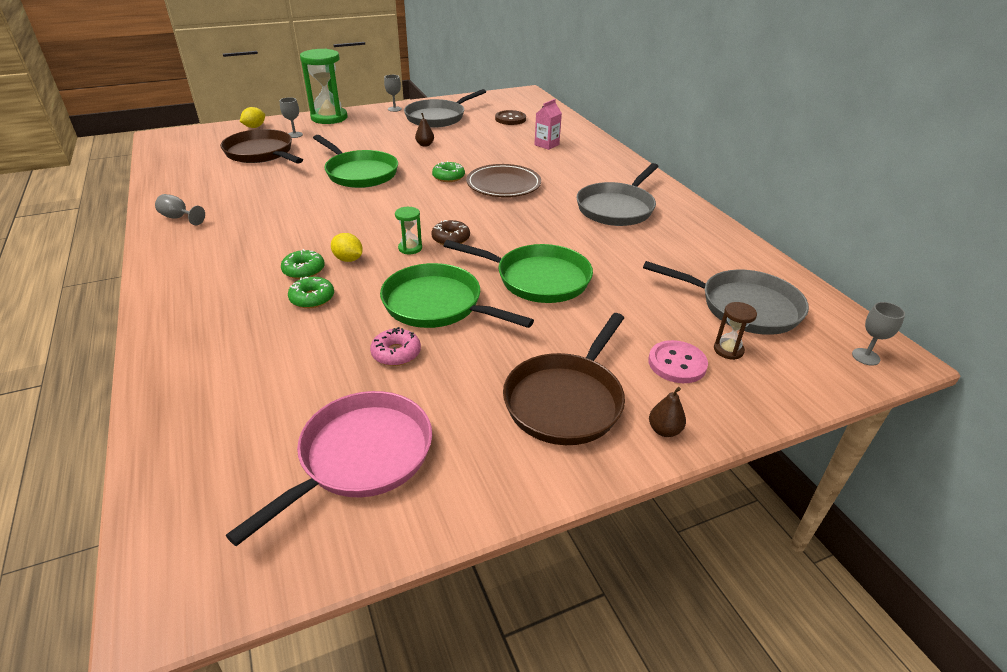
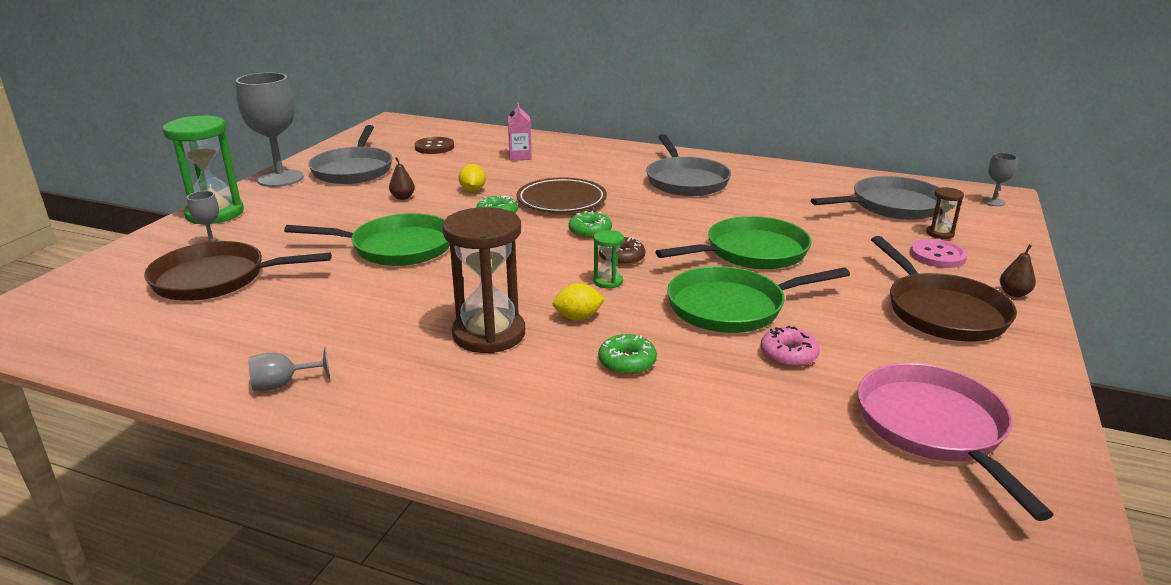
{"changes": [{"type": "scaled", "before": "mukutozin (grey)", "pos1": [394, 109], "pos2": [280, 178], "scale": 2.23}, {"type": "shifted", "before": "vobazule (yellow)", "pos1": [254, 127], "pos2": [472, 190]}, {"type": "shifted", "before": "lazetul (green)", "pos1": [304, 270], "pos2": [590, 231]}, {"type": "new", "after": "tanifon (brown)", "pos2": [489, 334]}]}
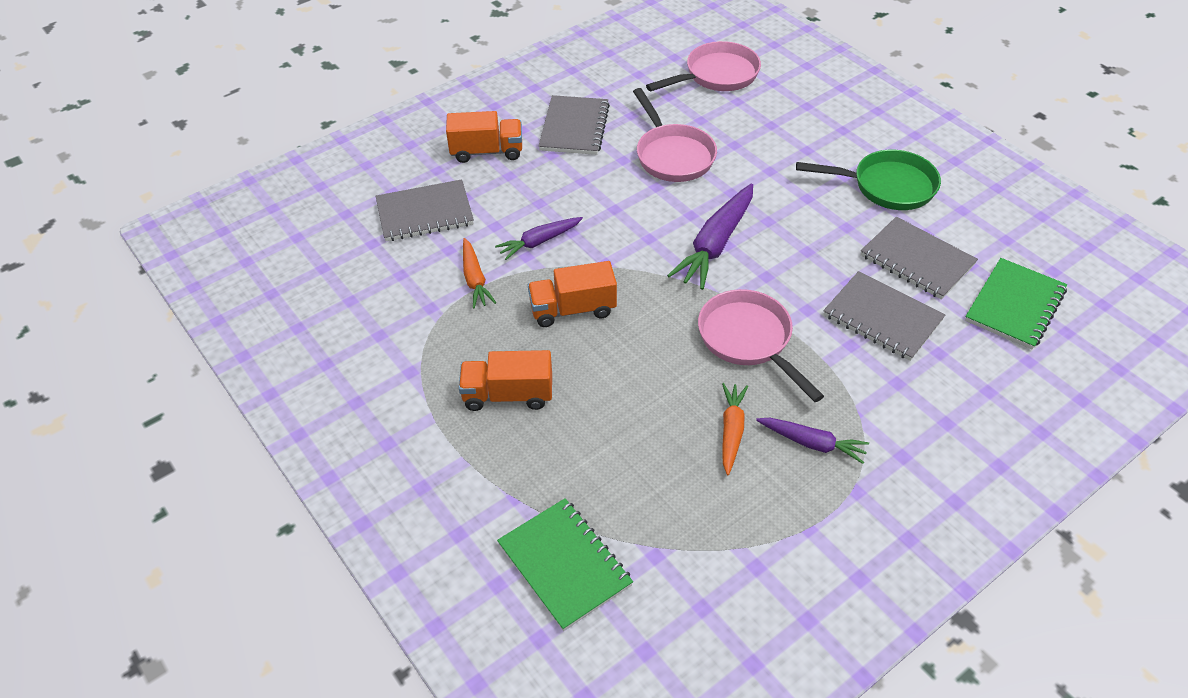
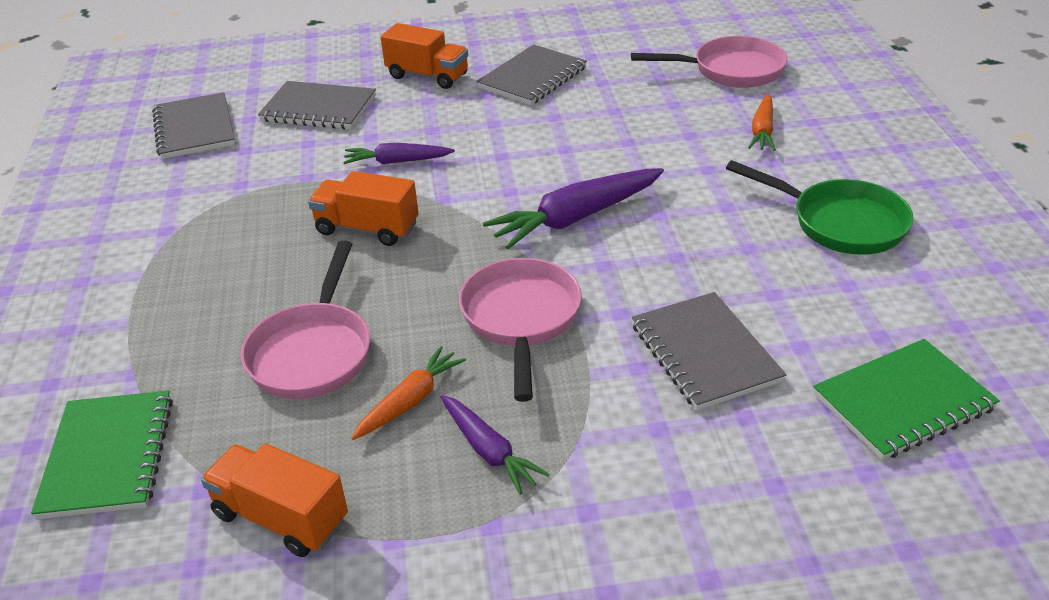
{"changes": [{"type": "shifted", "before": "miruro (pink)", "pos1": [672, 155], "pos2": [313, 352]}, {"type": "shifted", "before": "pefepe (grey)", "pos1": [917, 260], "pos2": [194, 129]}, {"type": "shifted", "before": "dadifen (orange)", "pos1": [475, 279], "pos2": [762, 131]}, {"type": "shifted", "before": "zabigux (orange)", "pos1": [508, 395], "pos2": [281, 517]}]}
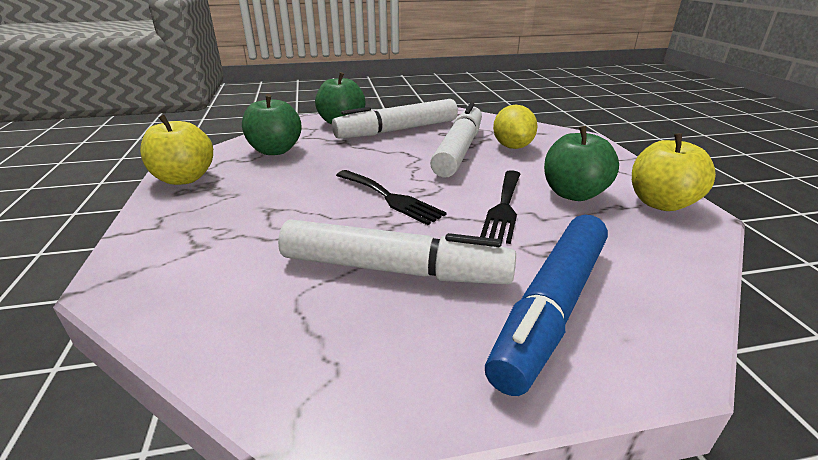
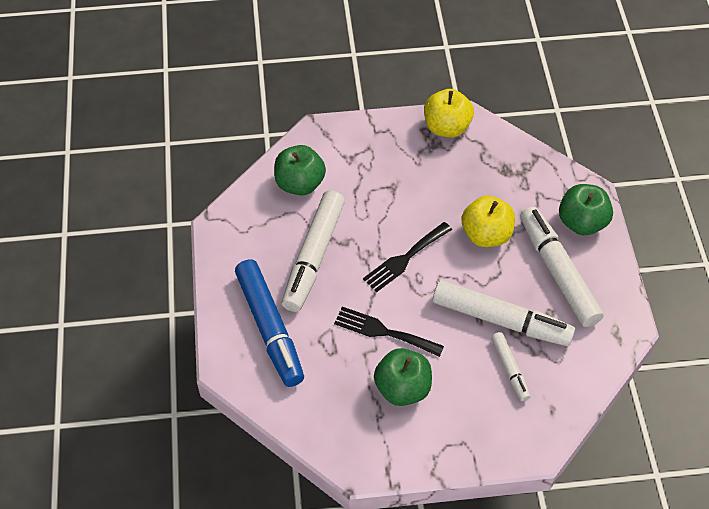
{"changes": [{"type": "shifted", "before": "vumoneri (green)", "pos1": [275, 150], "pos2": [300, 183]}, {"type": "swapped", "before": "vobazule (yellow)", "after": "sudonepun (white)", "pos1": [512, 147], "pos2": [509, 369]}, {"type": "shifted", "before": "vumoneri (yellow)", "pos1": [661, 203], "pos2": [486, 234]}, {"type": "rotated", "before": "sudonepun (blue)", "pos1": [551, 307], "pos2": [269, 328], "turn": -150}]}
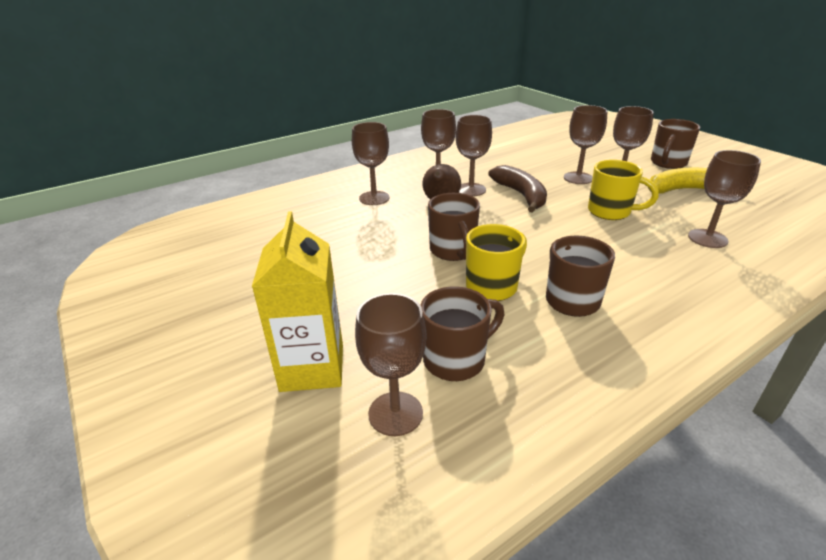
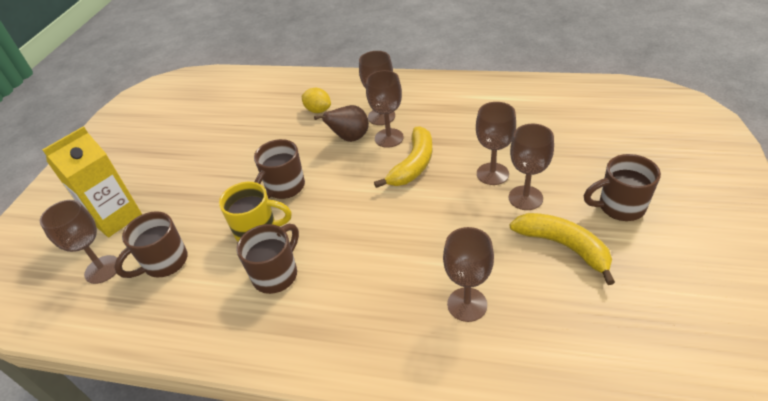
{"changes": [{"type": "swapped", "before": "mukutozin (brown)", "after": "vobazule (yellow)", "pos1": [374, 198], "pos2": [318, 110]}, {"type": "gone", "before": "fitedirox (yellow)", "pos1": [610, 212]}, {"type": "repainted", "before": "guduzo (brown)", "after": "guduzo (yellow)", "pos1": [521, 195], "pos2": [413, 165]}, {"type": "rotated", "before": "fitedirox (brown)", "pos1": [456, 360], "pos2": [164, 263], "turn": 120}]}
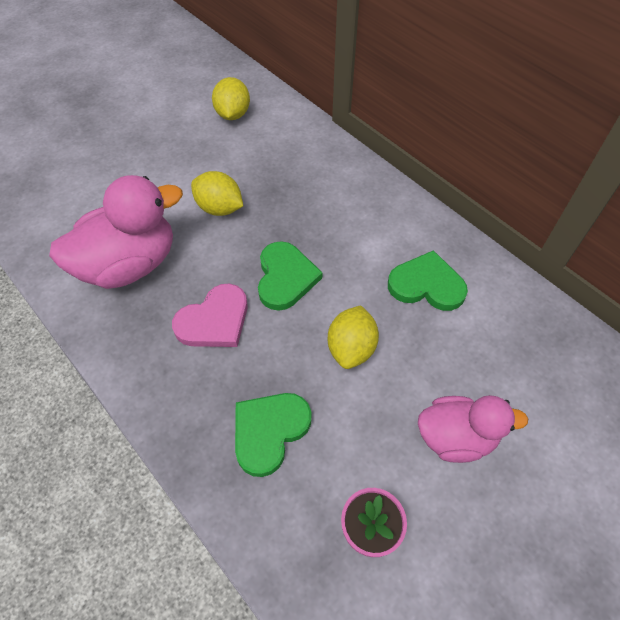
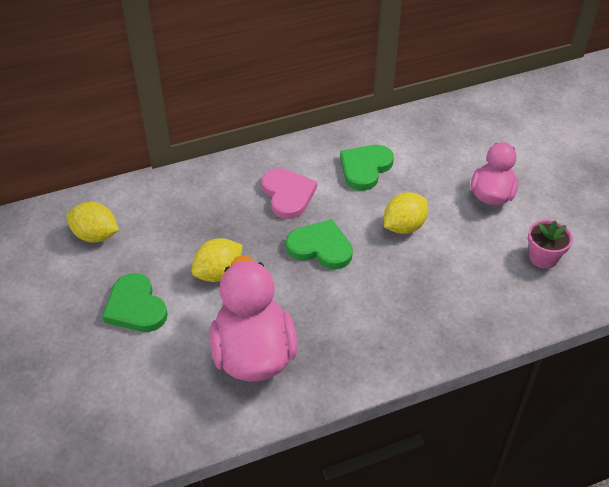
{"changes": [{"type": "shifted", "before": "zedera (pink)", "pos1": [214, 320], "pos2": [288, 195]}, {"type": "rotated", "before": "vobazule (yellow)", "pos1": [351, 348], "pos2": [404, 226], "turn": -75}, {"type": "shifted", "before": "zedera (green)", "pos1": [269, 431], "pos2": [135, 307]}]}
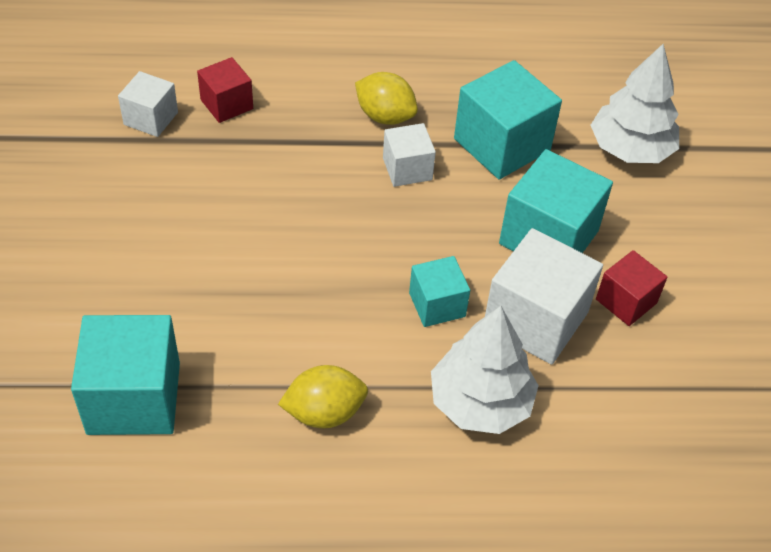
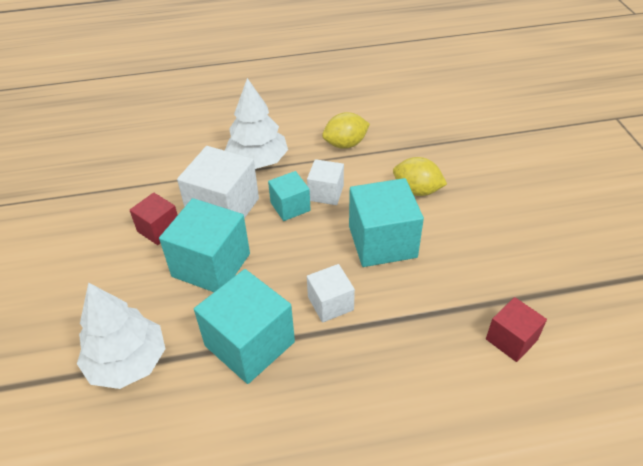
{"changes": [{"type": "shifted", "before": "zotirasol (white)", "pos1": [151, 118], "pos2": [326, 193]}, {"type": "shifted", "before": "vobazule (yellow)", "pos1": [385, 116], "pos2": [417, 190]}, {"type": "shifted", "before": "zotirasol (turquoise)", "pos1": [134, 398], "pos2": [382, 242]}]}
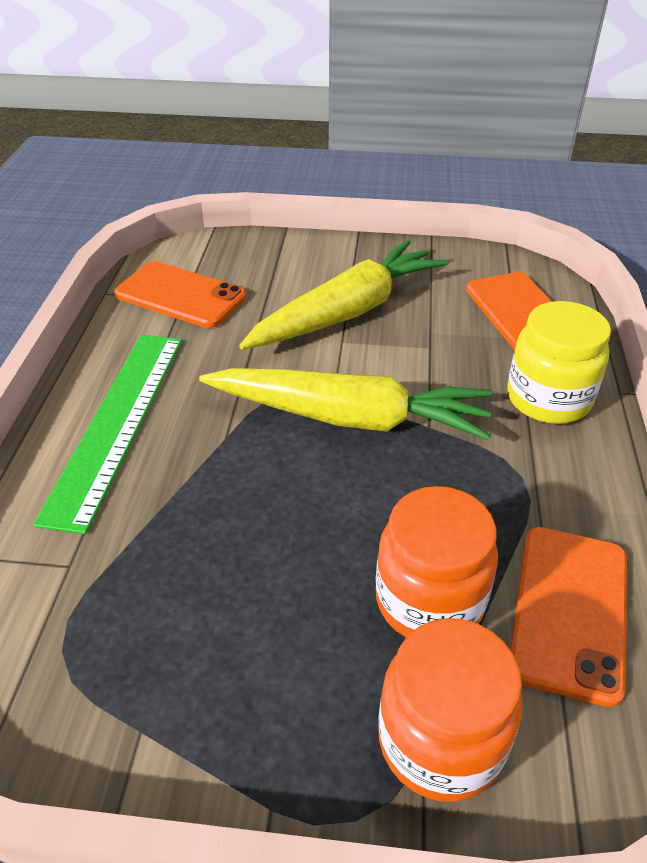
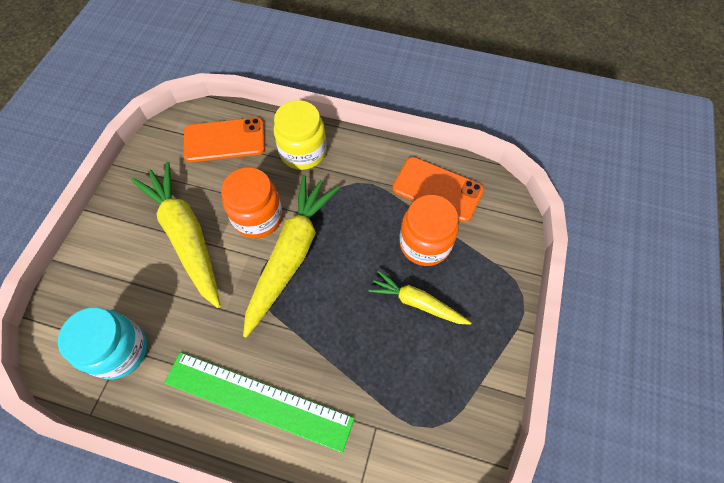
{"changes": [{"type": "swapped", "before": "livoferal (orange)", "after": "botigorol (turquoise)", "pos1": [181, 295], "pos2": [119, 351]}, {"type": "shifted", "before": "botigorol (orange)", "pos1": [440, 740], "pos2": [258, 217]}, {"type": "new", "after": "dadifen (yellow)", "pos2": [417, 303]}]}
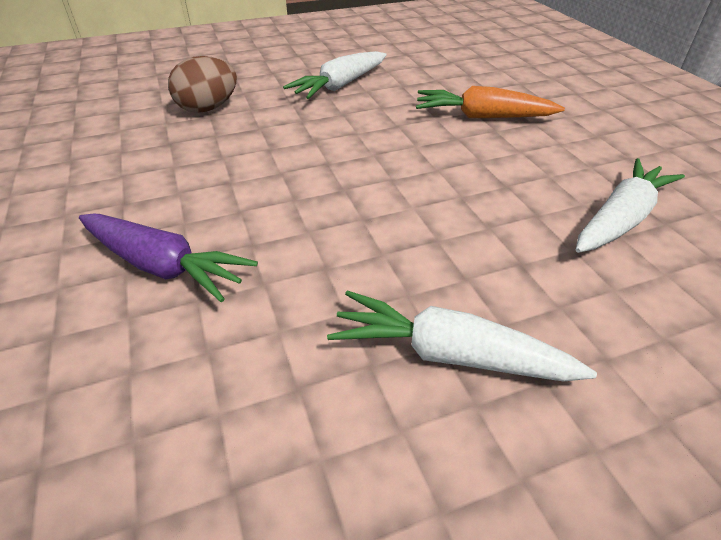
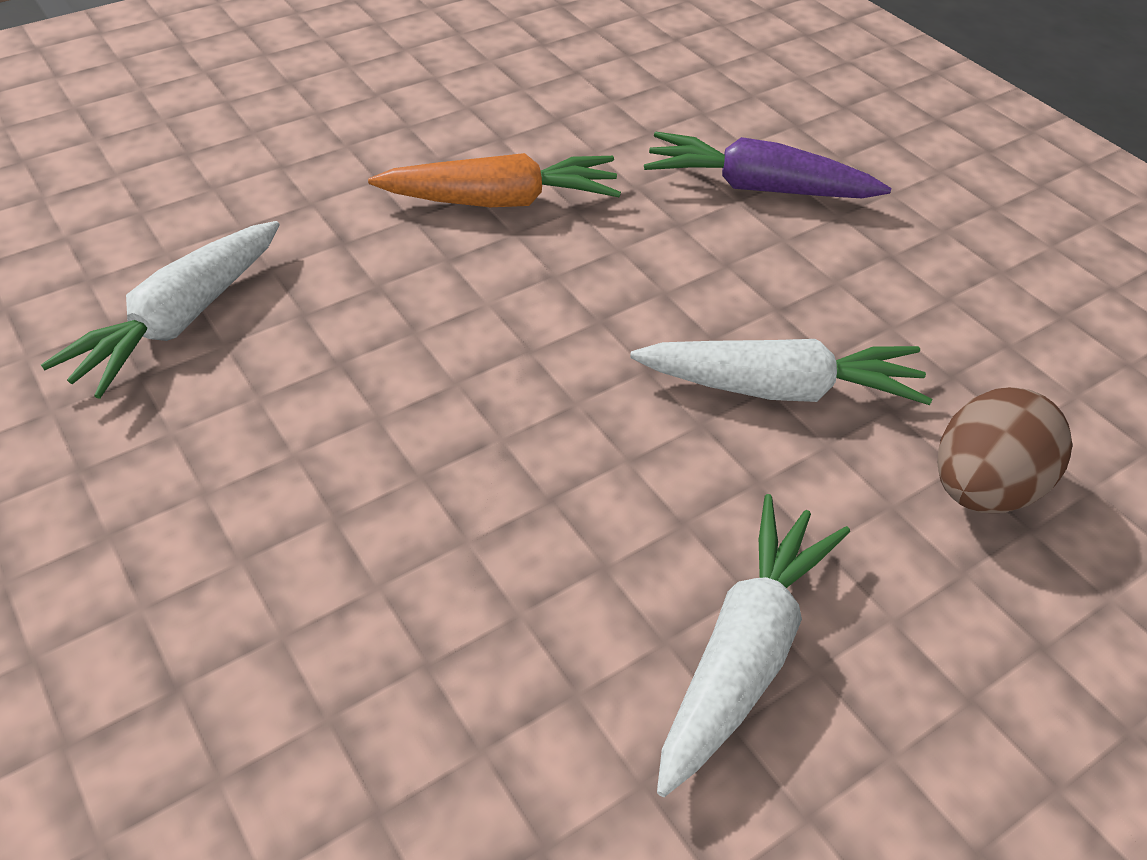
{"changes": [{"type": "shifted", "before": "dadifen (orange)", "pos1": [482, 117], "pos2": [501, 201]}, {"type": "shifted", "before": "dadifen (white)", "pos1": [449, 354], "pos2": [780, 389]}]}
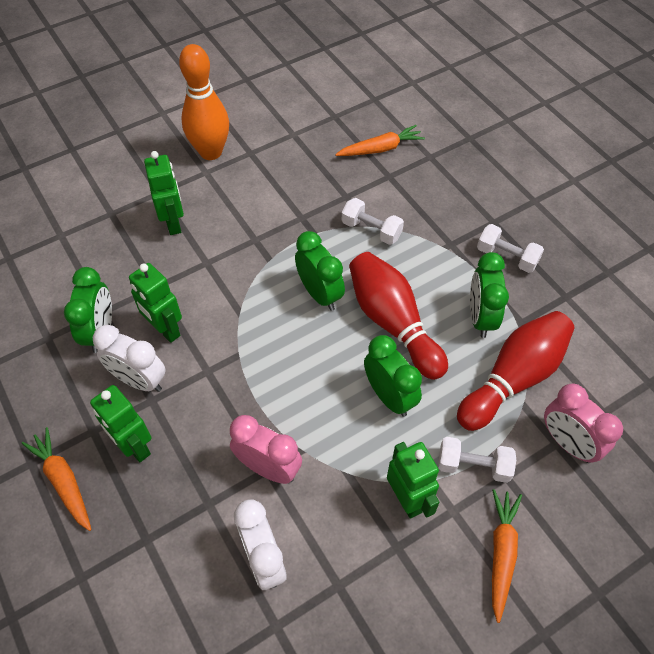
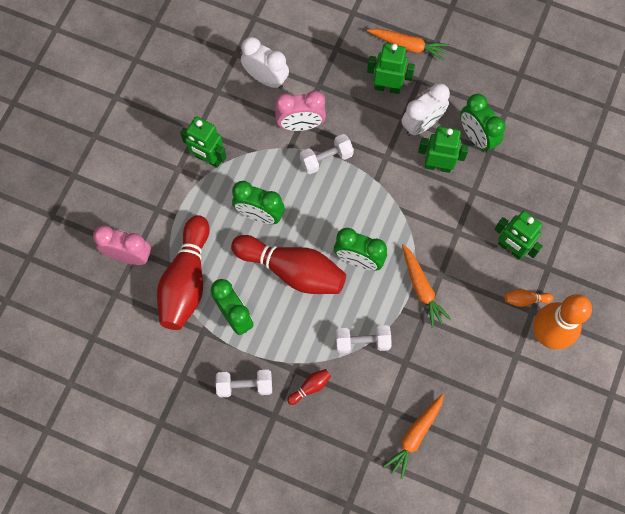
{"changes": [{"type": "rotated", "before": "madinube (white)", "pos1": [139, 380], "pos2": [422, 124], "turn": 150}, {"type": "shifted", "before": "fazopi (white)", "pos1": [473, 466], "pos2": [326, 159]}, {"type": "shifted", "before": "dadifen (orange)", "pos1": [501, 553], "pos2": [421, 288]}, {"type": "new", "after": "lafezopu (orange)", "pos2": [525, 299]}, {"type": "new", "after": "lafezopu (red)", "pos2": [310, 387]}]}
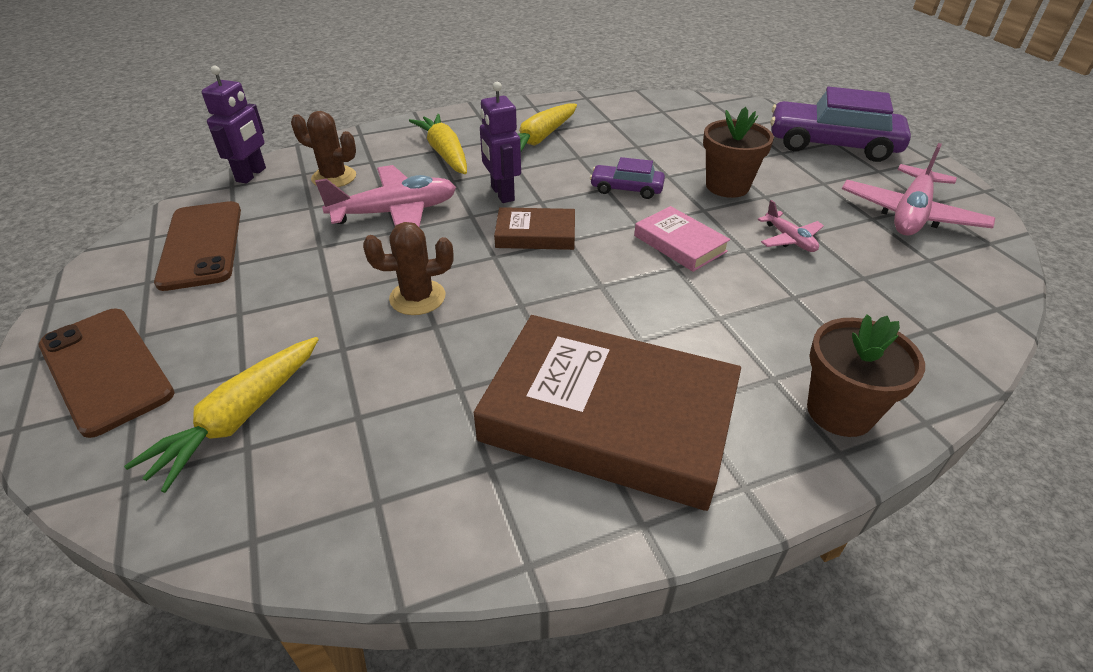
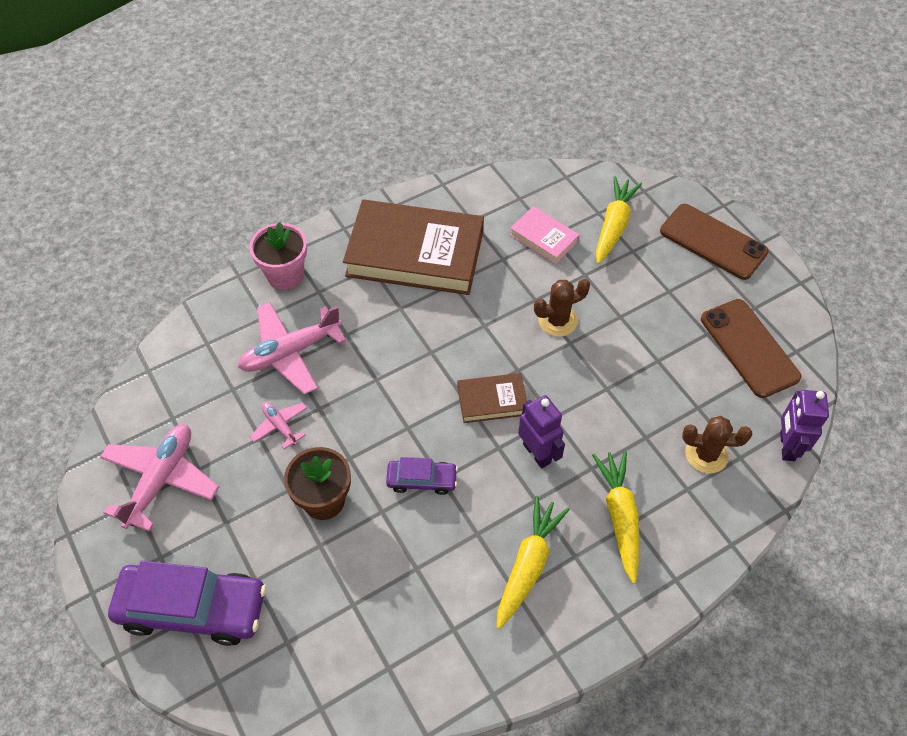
{"changes": [{"type": "rotated", "before": "dadifen (yellow)", "pos1": [445, 153], "pos2": [620, 517], "turn": -150}, {"type": "shifted", "before": "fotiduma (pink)", "pos1": [395, 213], "pos2": [290, 352]}, {"type": "shifted", "before": "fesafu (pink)", "pos1": [680, 243], "pos2": [543, 238]}, {"type": "repainted", "before": "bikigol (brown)", "after": "bikigol (pink)", "pos1": [840, 411], "pos2": [285, 275]}]}
